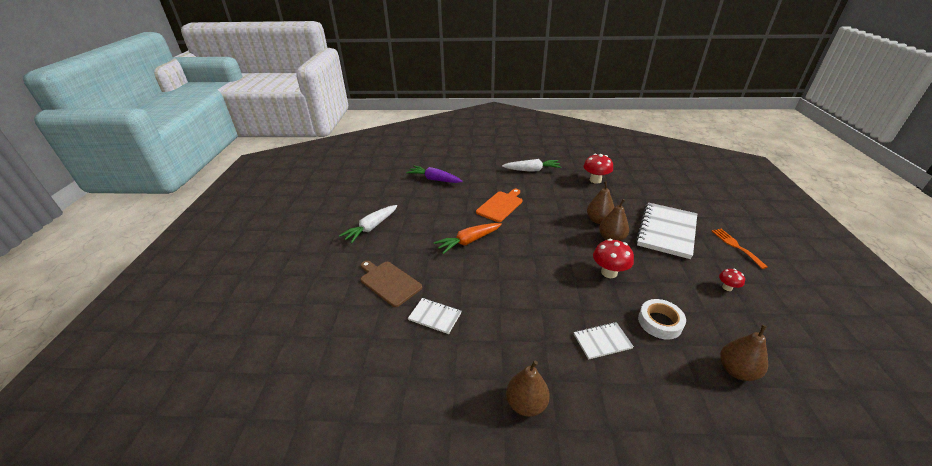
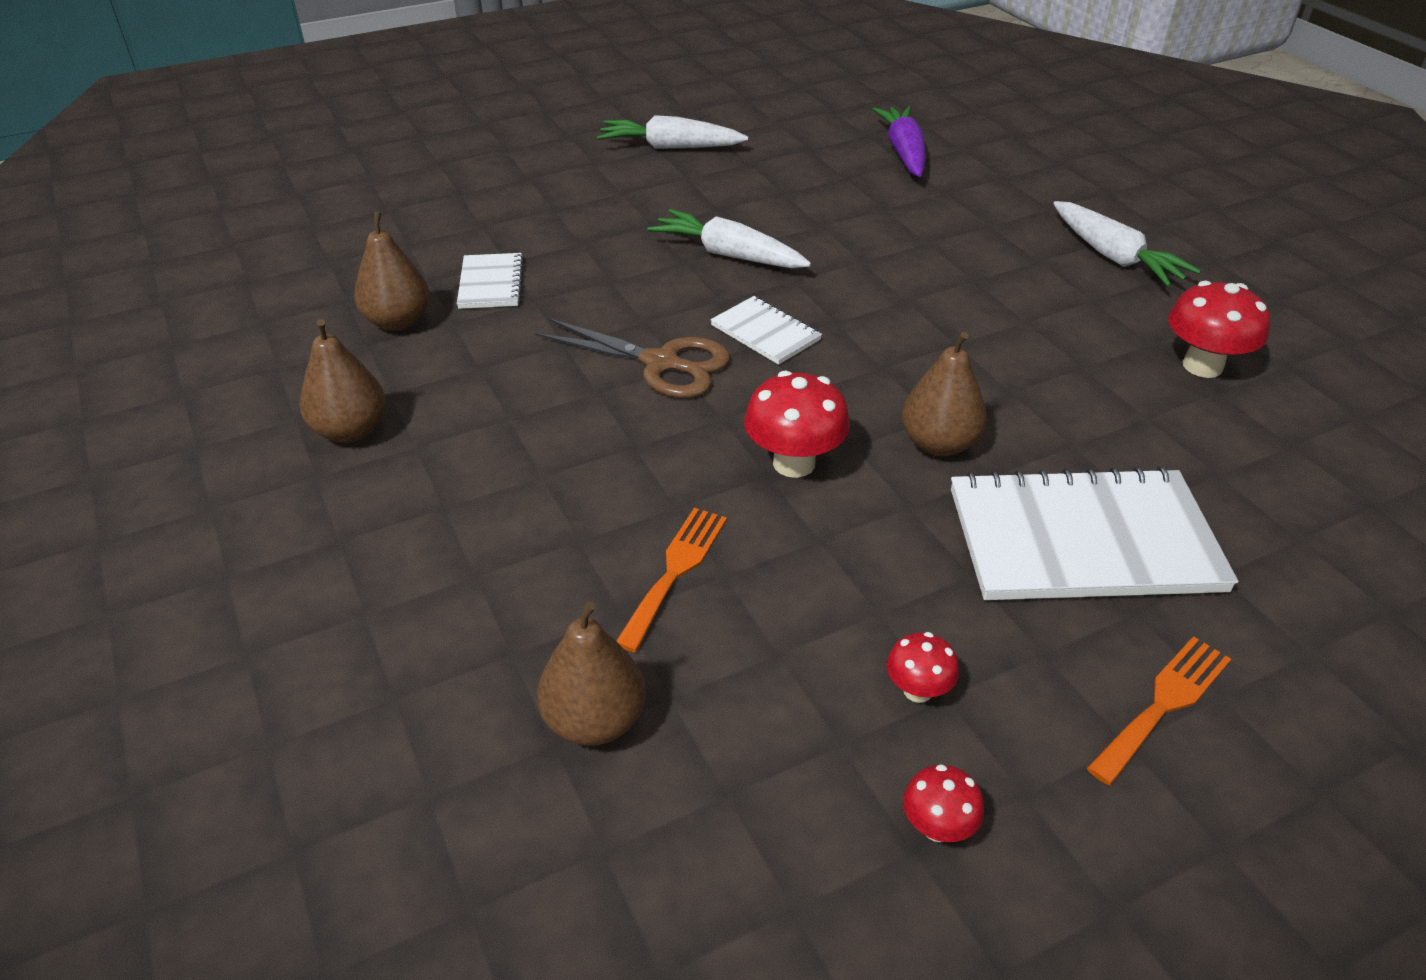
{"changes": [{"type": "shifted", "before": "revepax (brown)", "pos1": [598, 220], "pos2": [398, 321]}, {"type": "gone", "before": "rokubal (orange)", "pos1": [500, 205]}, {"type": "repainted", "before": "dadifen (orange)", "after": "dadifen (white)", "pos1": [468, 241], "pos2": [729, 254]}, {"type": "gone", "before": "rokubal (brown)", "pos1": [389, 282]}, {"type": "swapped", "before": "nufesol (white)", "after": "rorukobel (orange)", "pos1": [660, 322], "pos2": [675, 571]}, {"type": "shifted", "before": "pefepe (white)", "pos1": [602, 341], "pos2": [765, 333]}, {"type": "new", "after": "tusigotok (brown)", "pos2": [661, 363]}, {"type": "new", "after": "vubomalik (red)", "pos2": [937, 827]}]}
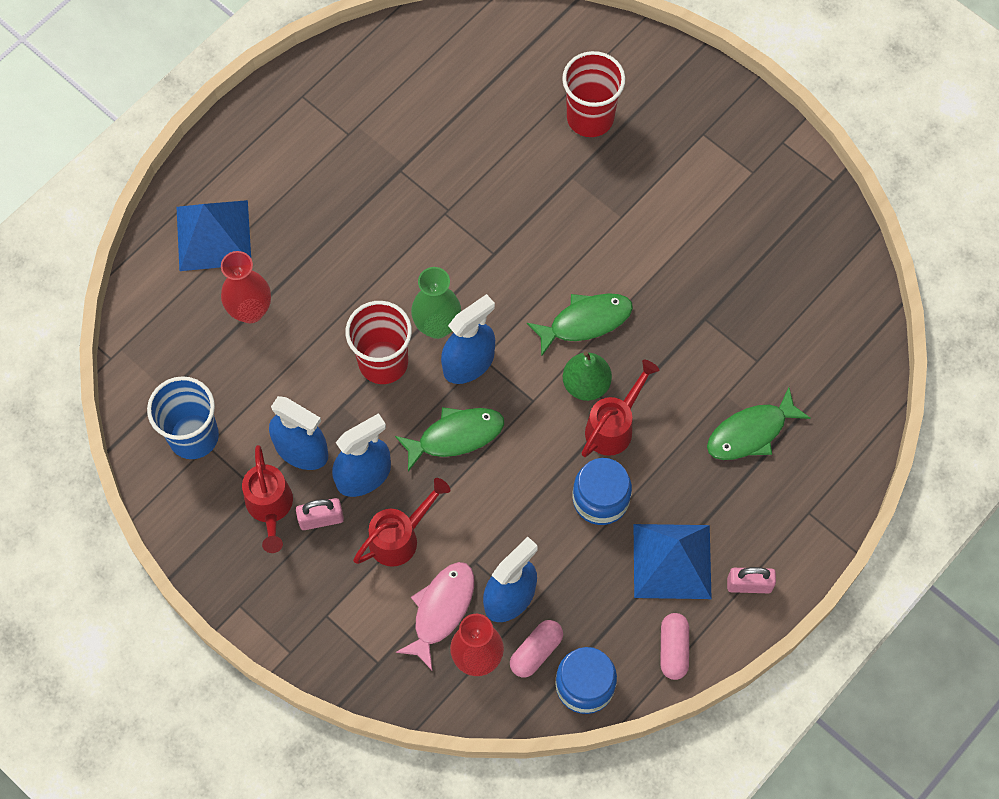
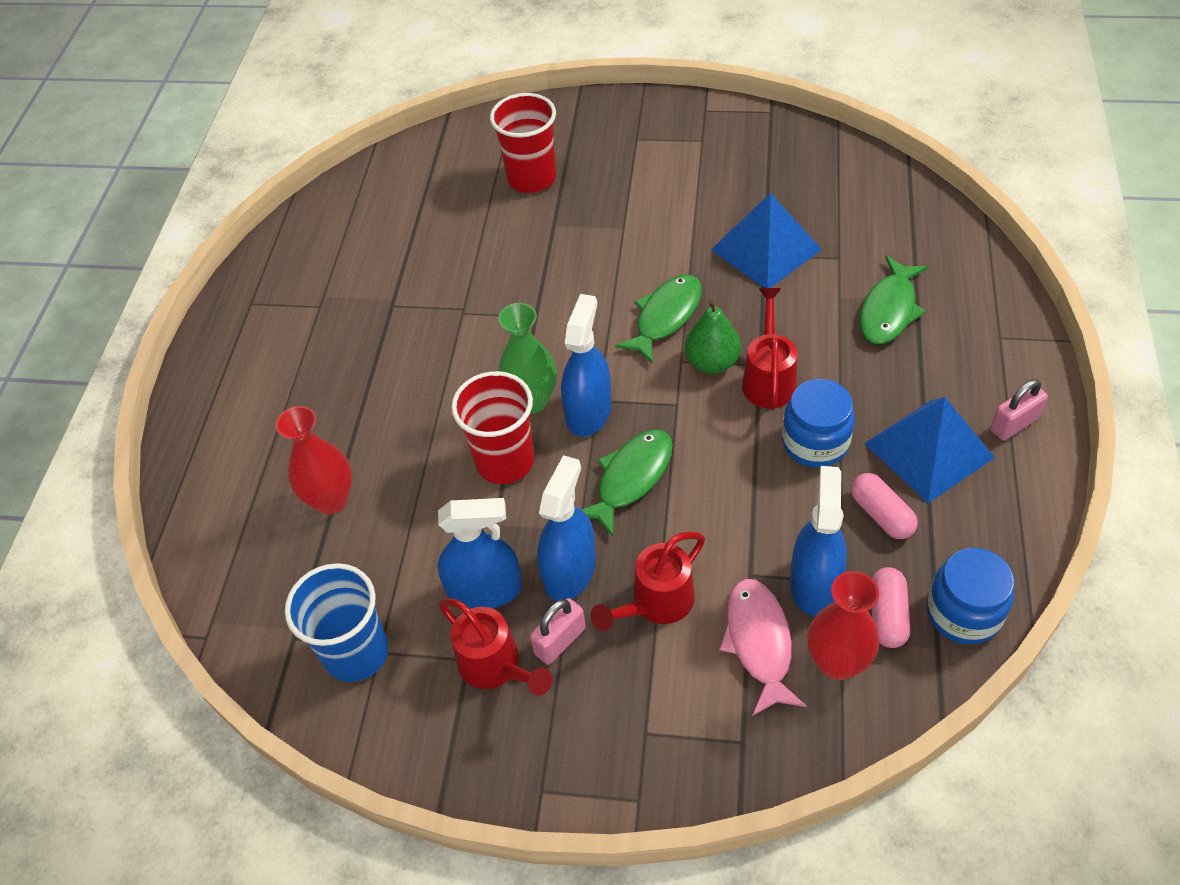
{"changes": [{"type": "shifted", "before": "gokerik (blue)", "pos1": [213, 235], "pos2": [765, 249]}, {"type": "rotated", "before": "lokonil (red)", "pos1": [399, 537], "pos2": [656, 603], "turn": -150}, {"type": "shifted", "before": "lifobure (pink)", "pos1": [673, 649], "pos2": [881, 514]}]}
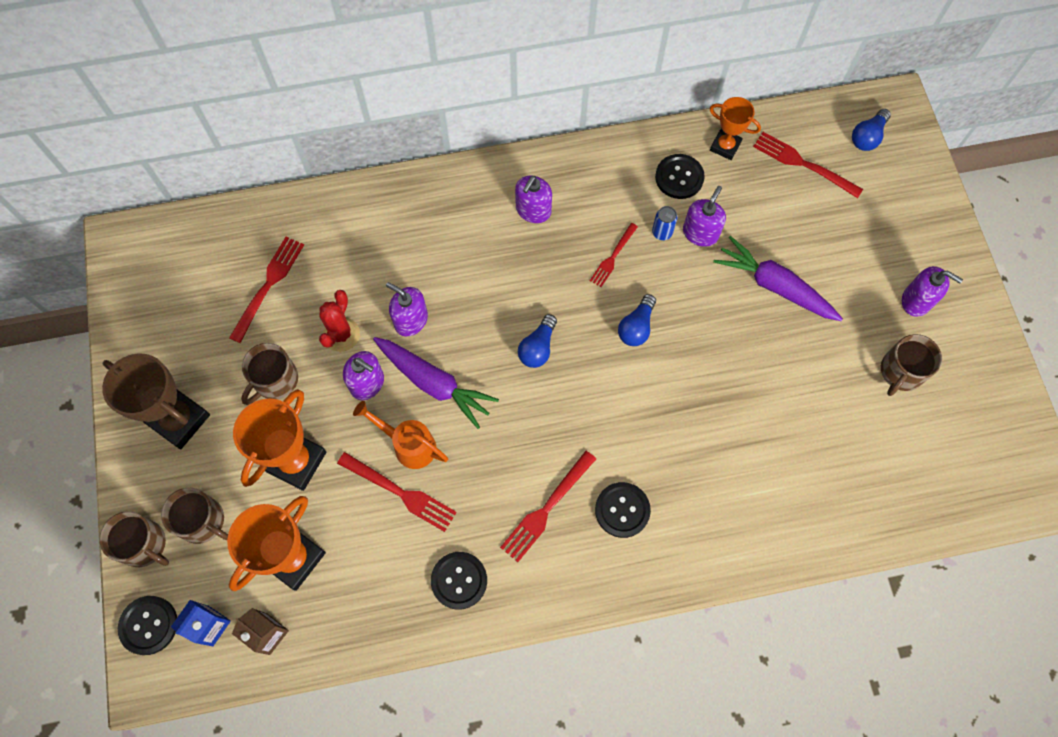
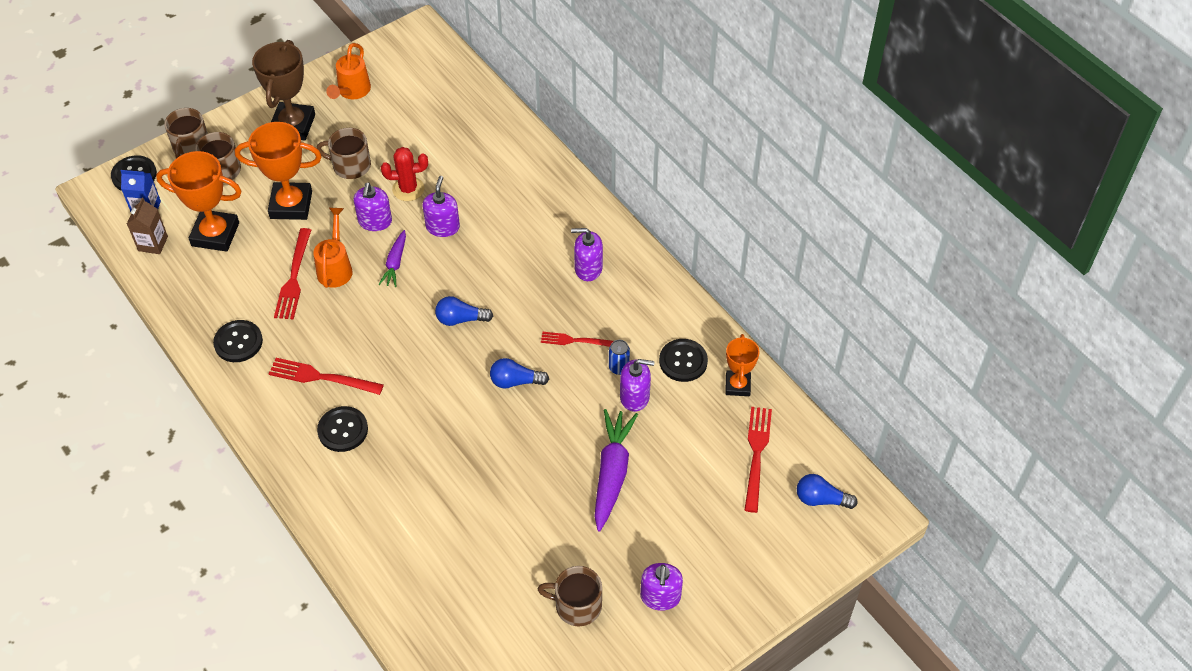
{"changes": [{"type": "gone", "before": "rorukobel (red)", "pos1": [268, 285]}, {"type": "scaled", "before": "dadifen (purple)", "pos1": [434, 383], "pos2": [395, 263], "scale": 0.57}, {"type": "new", "after": "lokonil (orange)", "pos2": [352, 92]}]}
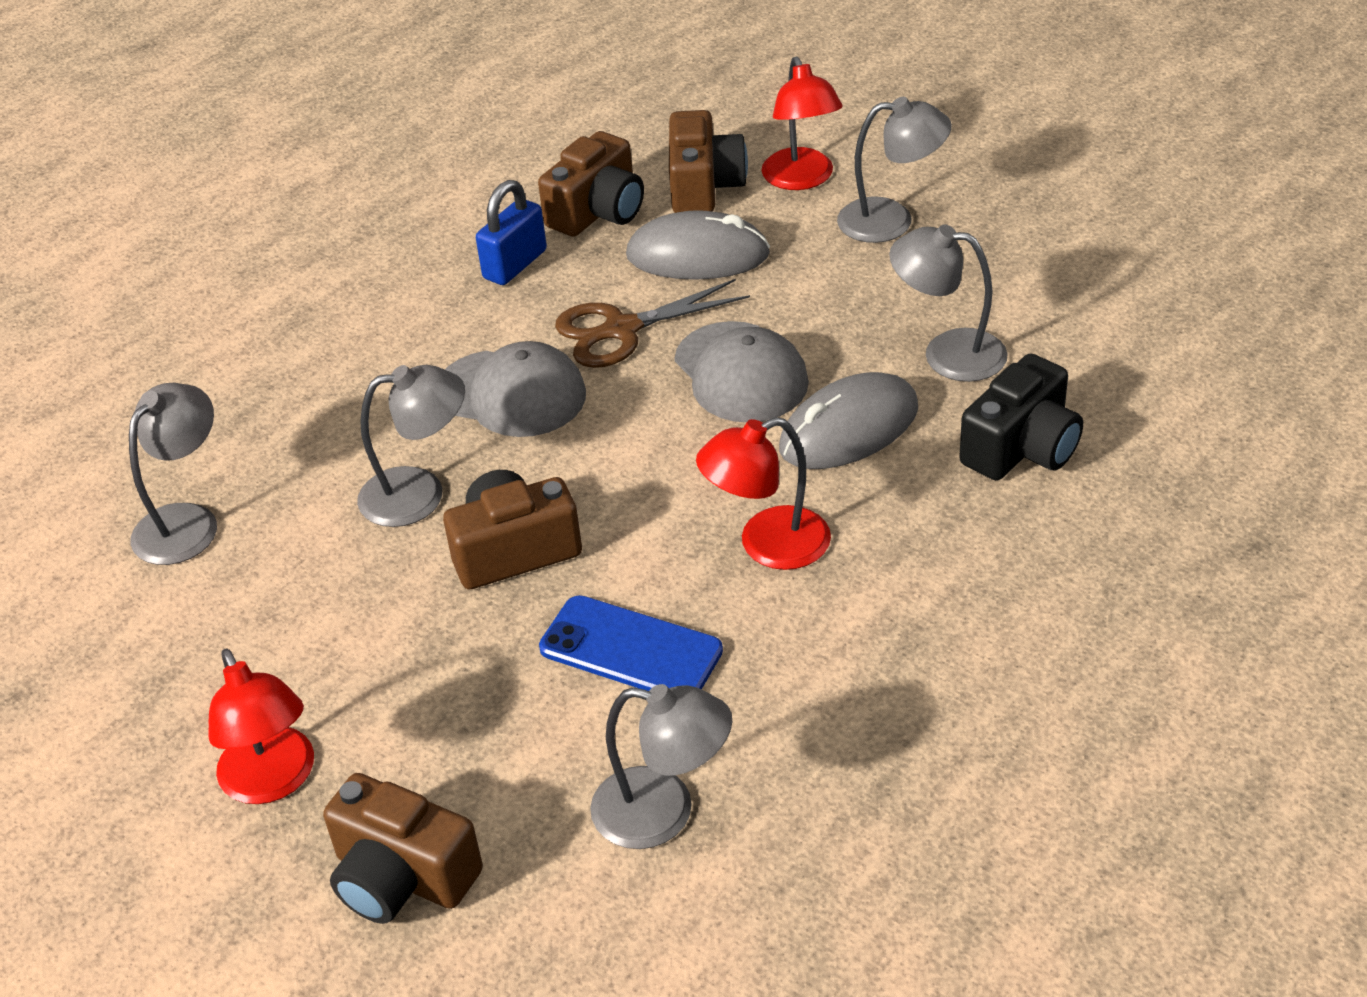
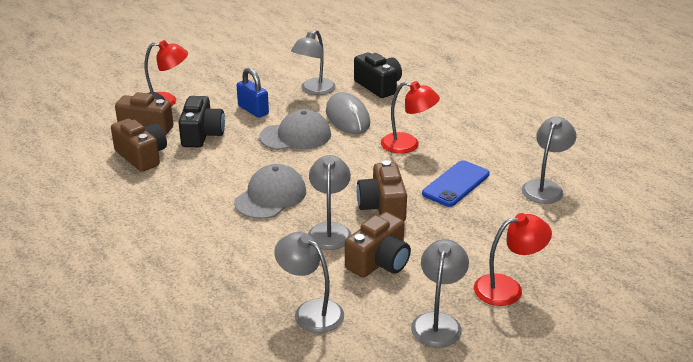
{"changes": [{"type": "shifted", "before": "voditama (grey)", "pos1": [891, 220], "pos2": [438, 322]}, {"type": "shifted", "before": "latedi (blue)", "pos1": [515, 264], "pos2": [253, 110]}, {"type": "swapped", "before": "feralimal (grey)", "after": "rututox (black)", "pos1": [698, 255], "pos2": [202, 134]}, {"type": "gone", "before": "tusigotok (brown)", "pos1": [622, 330]}, {"type": "rotated", "before": "voditama (red)", "pos1": [767, 545], "pos2": [408, 145], "turn": -60}, {"type": "shifted", "before": "rututox (brown)", "pos1": [402, 877], "pos2": [379, 262]}]}
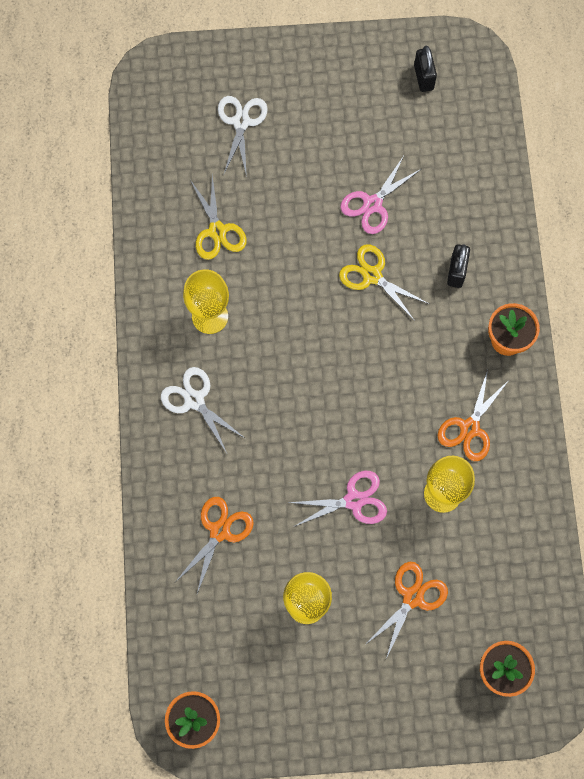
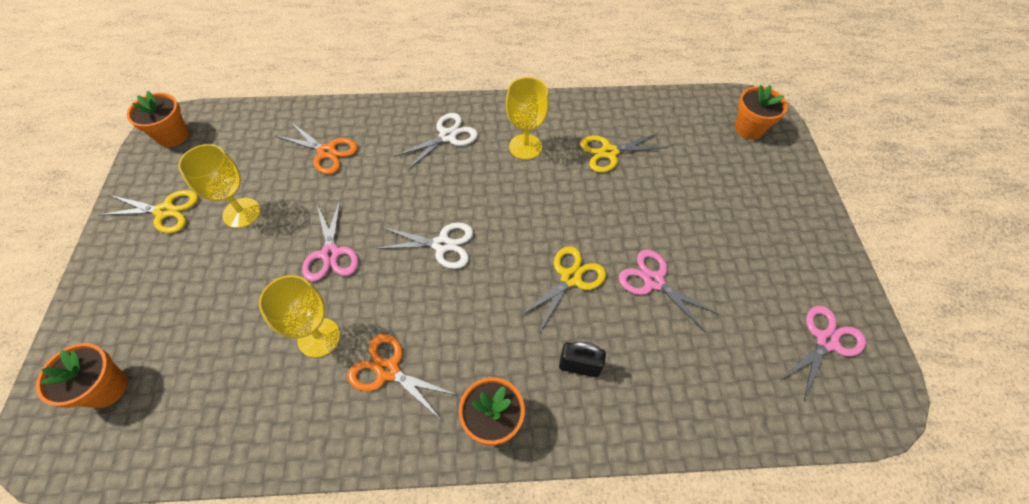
{"changes": [{"type": "swapped", "before": "latedi (black)", "after": "tusigotok (pink)", "pos1": [423, 77], "pos2": [826, 341]}, {"type": "shifted", "before": "tusigotok (white)", "pos1": [241, 122], "pos2": [442, 245]}, {"type": "gone", "before": "tusigotok (orange)", "pos1": [412, 597]}, {"type": "new", "after": "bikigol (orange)", "pos2": [749, 128]}, {"type": "new", "after": "tusigotok (yellow)", "pos2": [165, 211]}]}
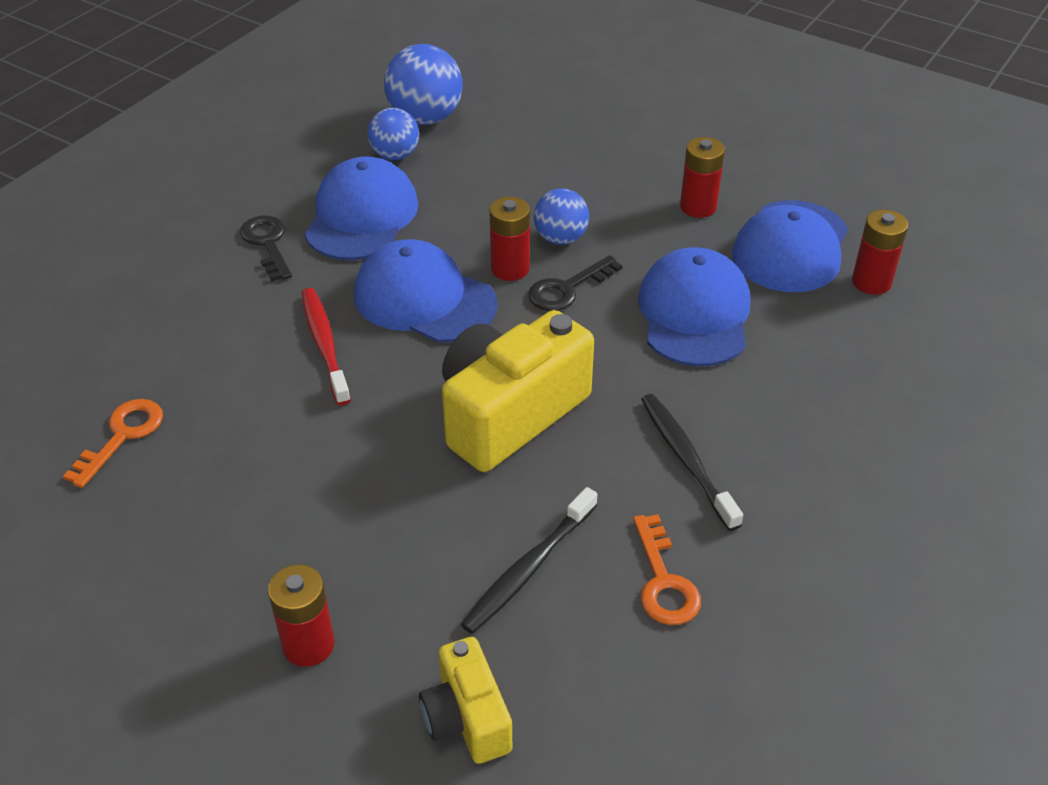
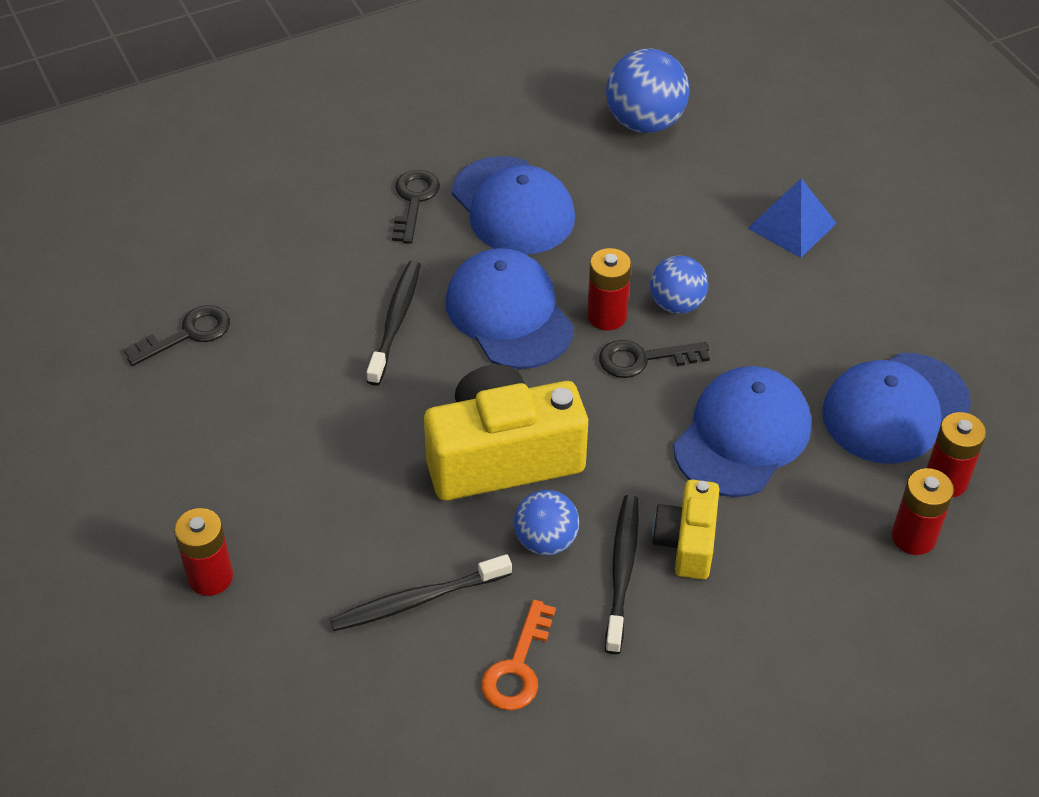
{"changes": [{"type": "shifted", "before": "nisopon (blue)", "pos1": [395, 155], "pos2": [546, 541]}, {"type": "shifted", "before": "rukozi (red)", "pos1": [698, 207], "pos2": [913, 537]}, {"type": "rotated", "before": "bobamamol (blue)", "pos1": [361, 216], "pos2": [513, 206], "turn": 105}, {"type": "repainted", "before": "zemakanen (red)", "after": "zemakanen (black)", "pos1": [325, 345], "pos2": [395, 322]}, {"type": "repainted", "before": "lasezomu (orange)", "after": "lasezomu (black)", "pos1": [122, 436], "pos2": [188, 334]}, {"type": "shifted", "before": "rututox (yellow)", "pos1": [466, 718], "pos2": [686, 542]}, {"type": "new", "after": "gokerik (blue)", "pos2": [792, 225]}]}
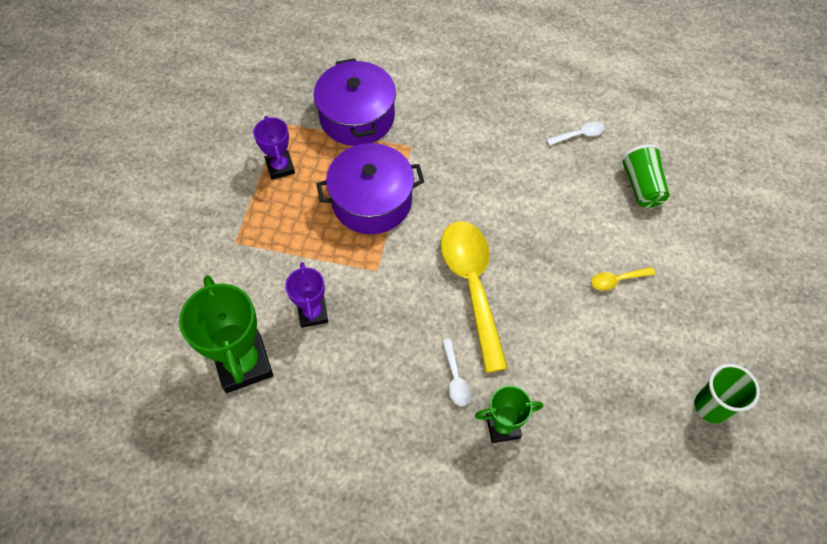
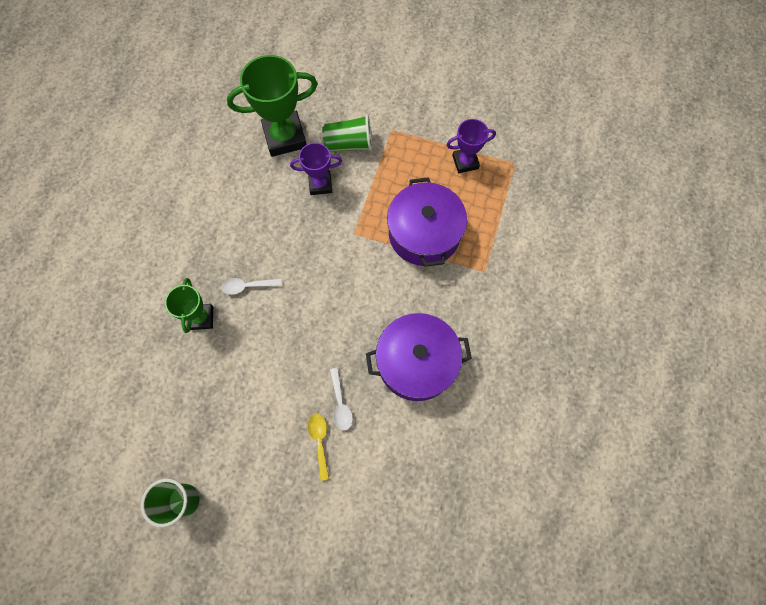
{"changes": [{"type": "shifted", "before": "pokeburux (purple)", "pos1": [357, 117], "pos2": [416, 362]}, {"type": "shifted", "before": "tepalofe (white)", "pos1": [579, 135], "pos2": [340, 404]}, {"type": "shifted", "before": "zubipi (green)", "pos1": [641, 186], "pos2": [349, 144]}, {"type": "gone", "before": "tepalofe (yellow)", "pos1": [472, 286]}]}
